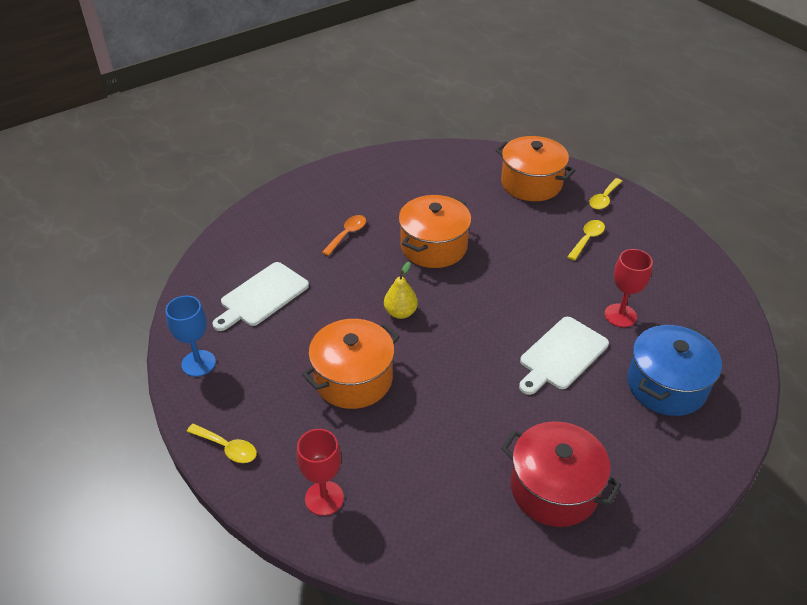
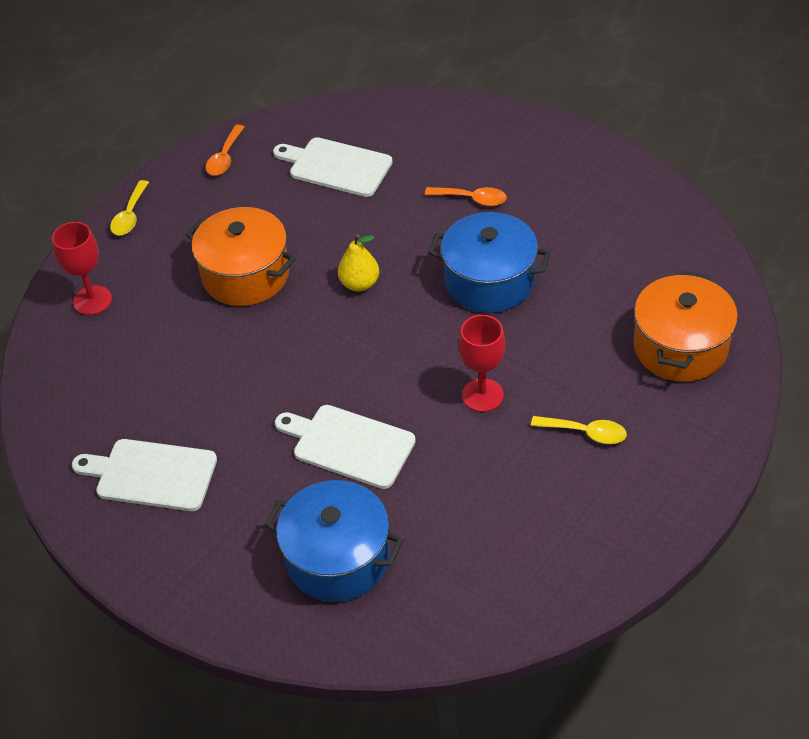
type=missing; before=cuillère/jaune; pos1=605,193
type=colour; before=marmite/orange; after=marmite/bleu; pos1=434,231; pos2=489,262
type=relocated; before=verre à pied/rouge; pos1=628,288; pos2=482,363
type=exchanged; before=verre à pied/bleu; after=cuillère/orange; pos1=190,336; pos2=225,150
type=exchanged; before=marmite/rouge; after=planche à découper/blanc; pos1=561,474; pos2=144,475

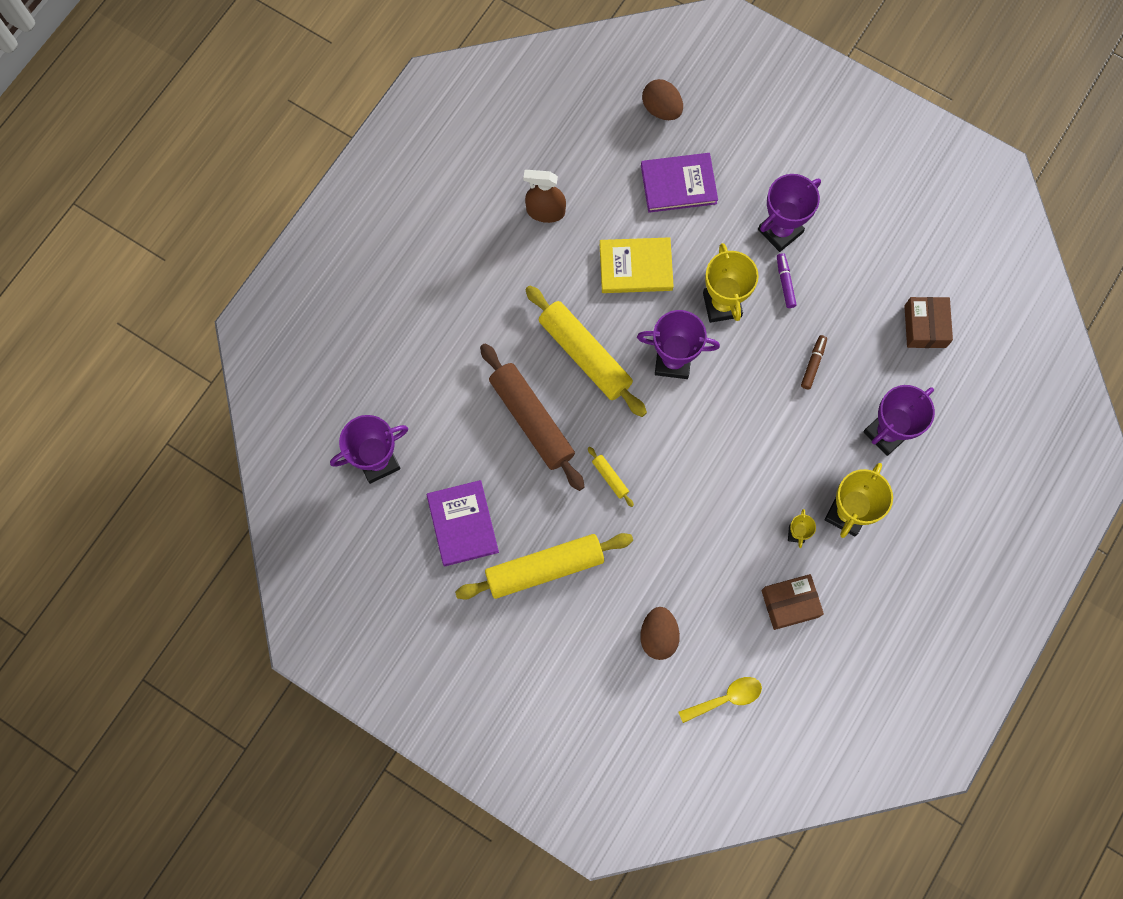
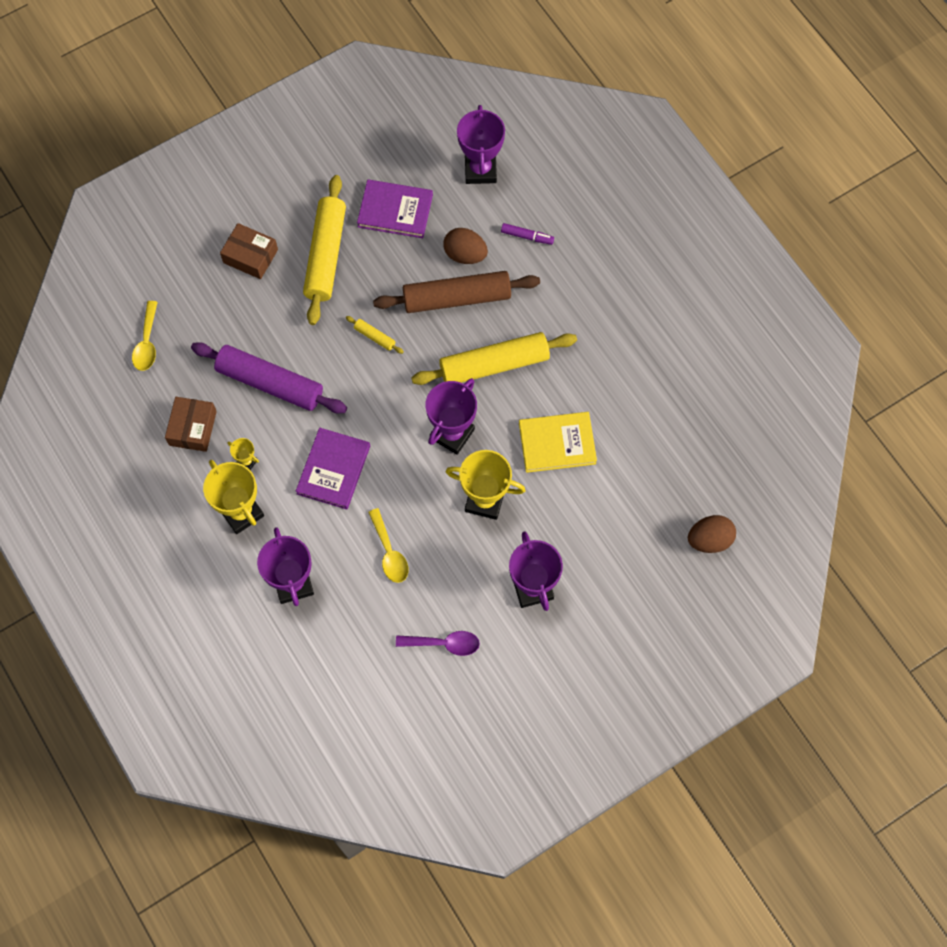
type=relocated; before=livre/violet; pos1=679,183; pos2=333,469
type=missing; before=vaporisateur/marron; pos1=544,196
type=spun; before=livre/jaune; pos1=637,265; pos2=558,442; turn=60
type=relocated; before=feutre/violet; pos1=787,280; pos2=527,234
type=relocated; before=boîte/marron; pos1=928,322; pos2=249,251
type=exchanged; before=feutre/marron; after=cuillère/jaune; pos1=814,362; pos2=388,545
type=spun; before=rouleau à pâtisserie/jaune; pos1=611,477; pos2=375,335; turn=45
type=relocated; before=œuf/marron; pos1=660,633; pos2=465,246
type=appeared; after=rouleau à pâtisserie/violet; pos2=269,378
type=appeared; after=cuillère/violet; pos2=438,643

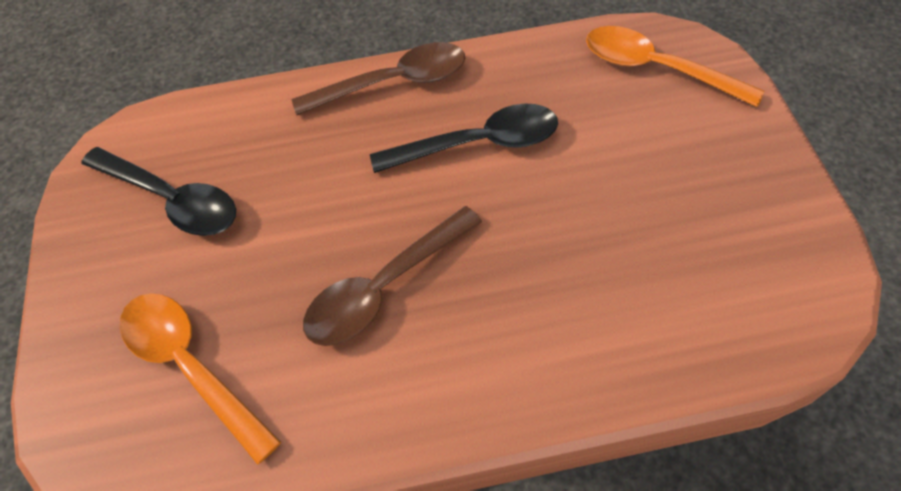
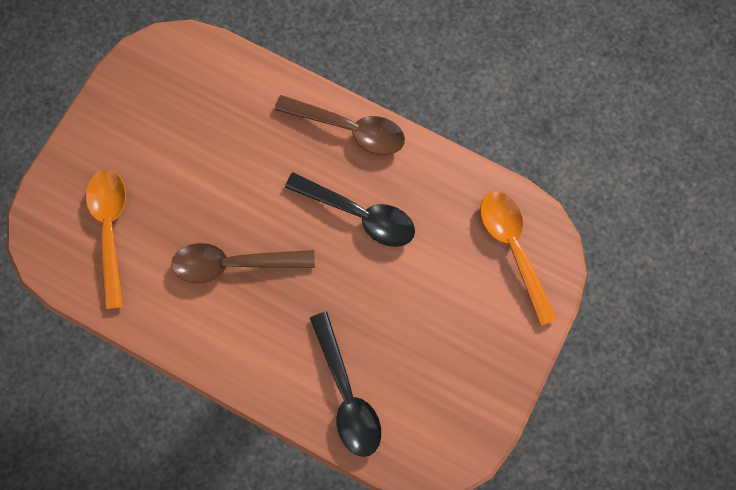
type=relocated; before=cuillère/noir; pos1=158,191; pos2=345,384

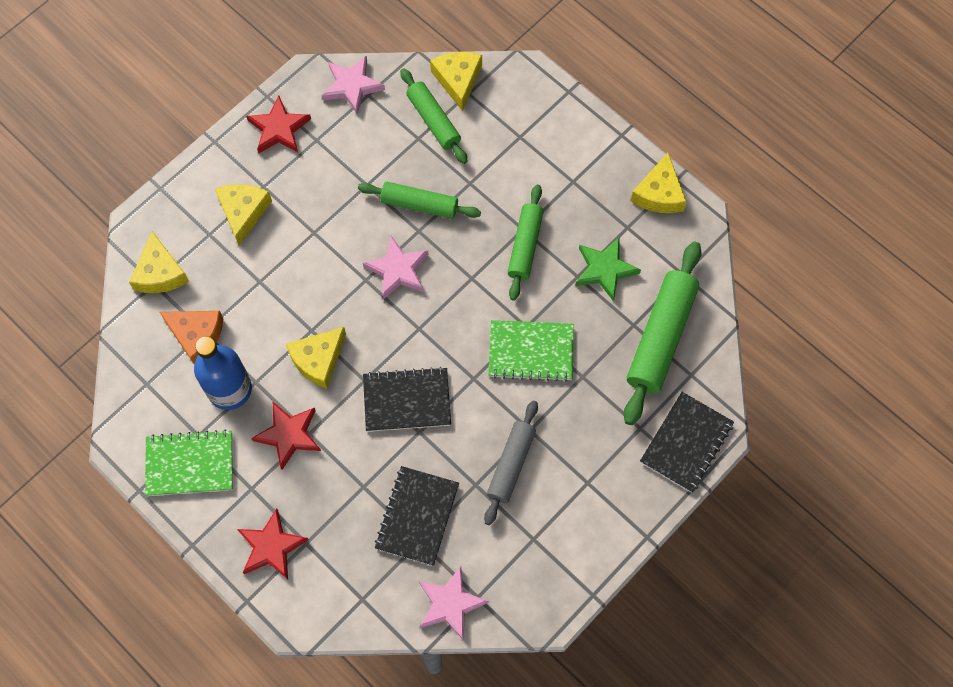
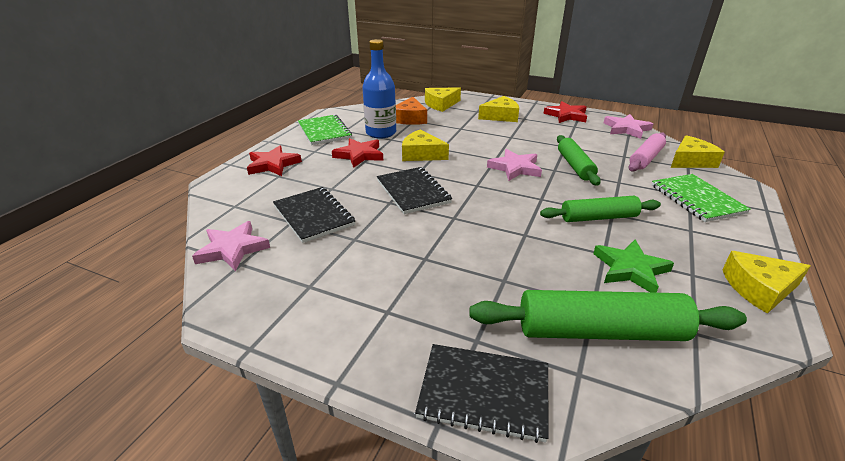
type=colour; before=rouleau à pâtisserie/vert; after=rouleau à pâtisserie/rose; pos1=434,116; pos2=647,152
type=relocated; before=carnet/vert; pos1=531,351; pos2=701,198
type=missing; before=rouleau à pâtisserie/gris; pos1=511,462
type=spun; before=carnet/noir; pos1=417,516; pos2=314,215; turn=60

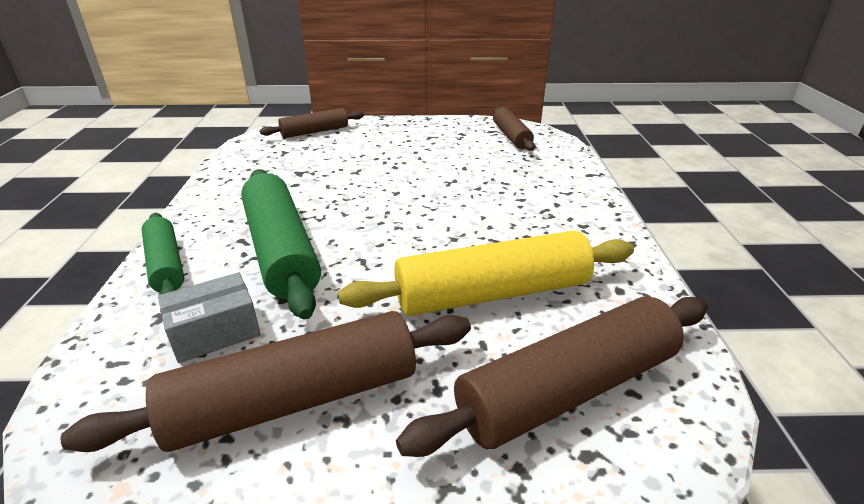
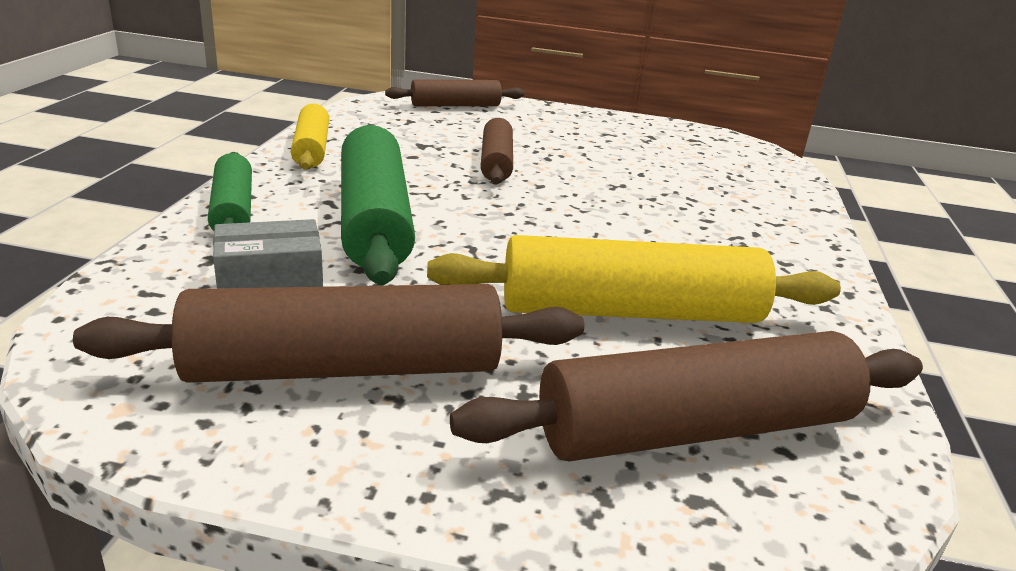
type=relocated; before=rouleau à pâtisserie/marron; pos1=514,129; pos2=497,151
type=appeared; after=rouleau à pâtisserie/jaune; pos2=310,137

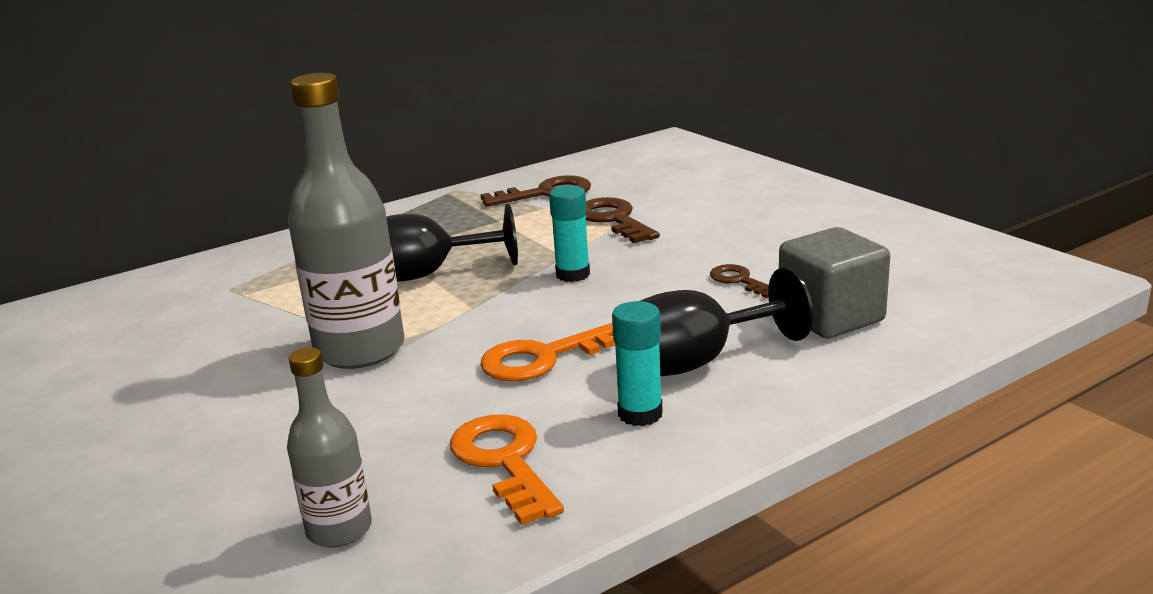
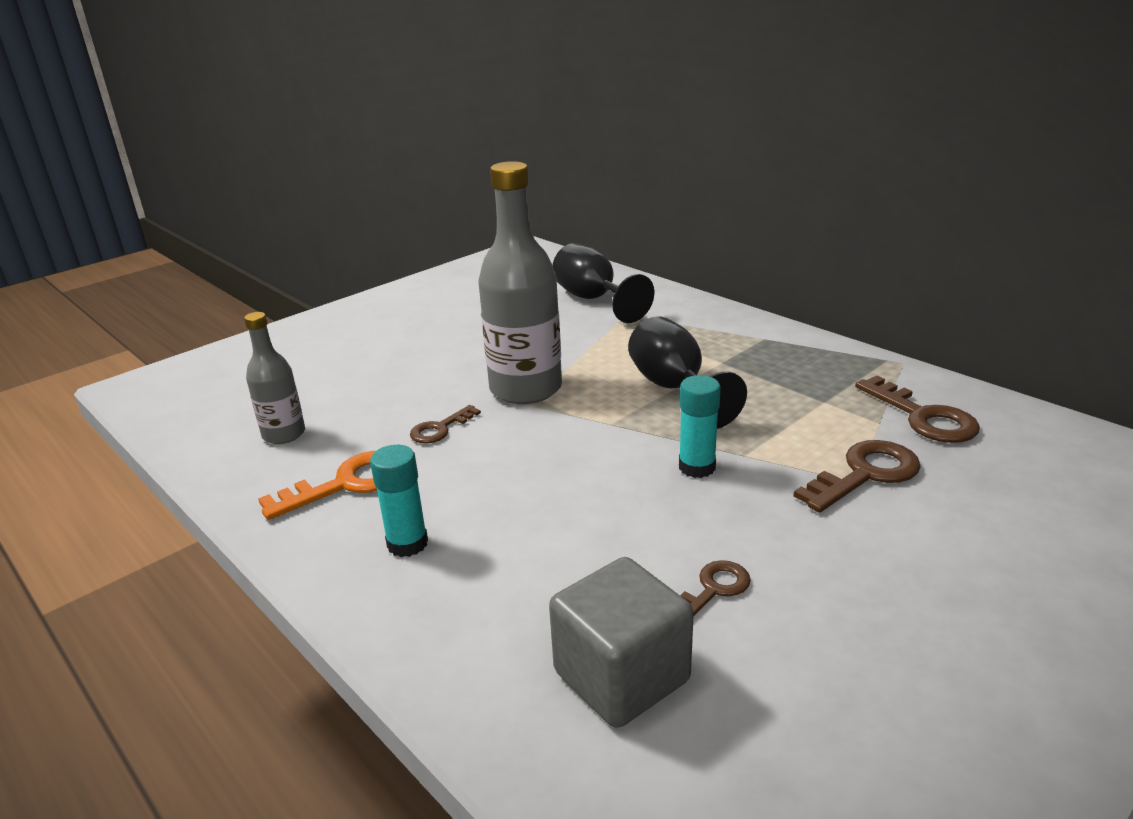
type=relocated; before=verre à pied/noir; pos1=726,321; pos2=603,283
type=missing; before=clé/orange; pos1=547,352
type=appeared; after=clé/marron; pos2=445,424

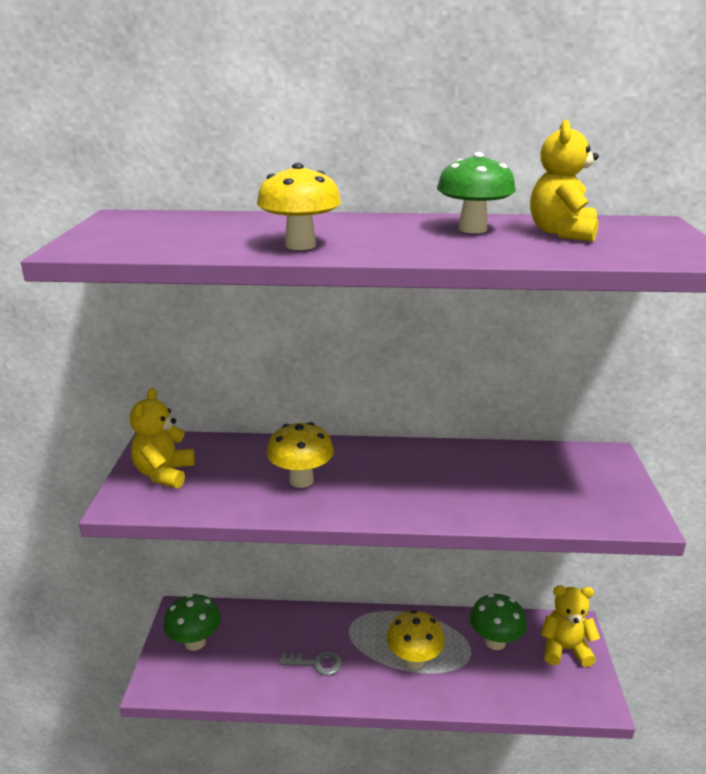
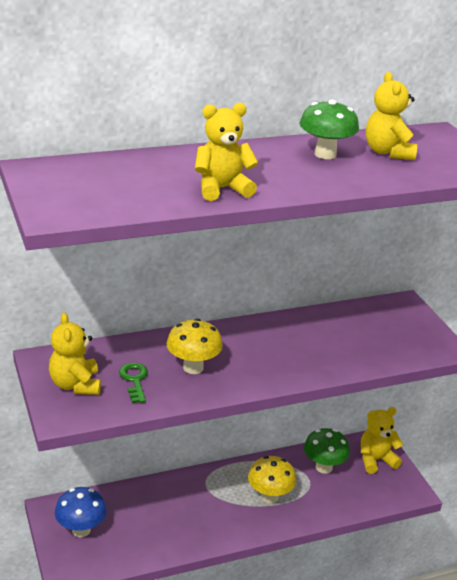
type=exchanged; before=champignon/jaune; after=ours en peluche/jaune; pos1=299,206; pos2=226,152
type=colour; before=champignon/vert; after=champignon/bleu; pos1=192,622; pos2=81,512
type=missing; before=clé/gris; pos1=311,663
type=appeared; after=clé/vert; pos2=133,383

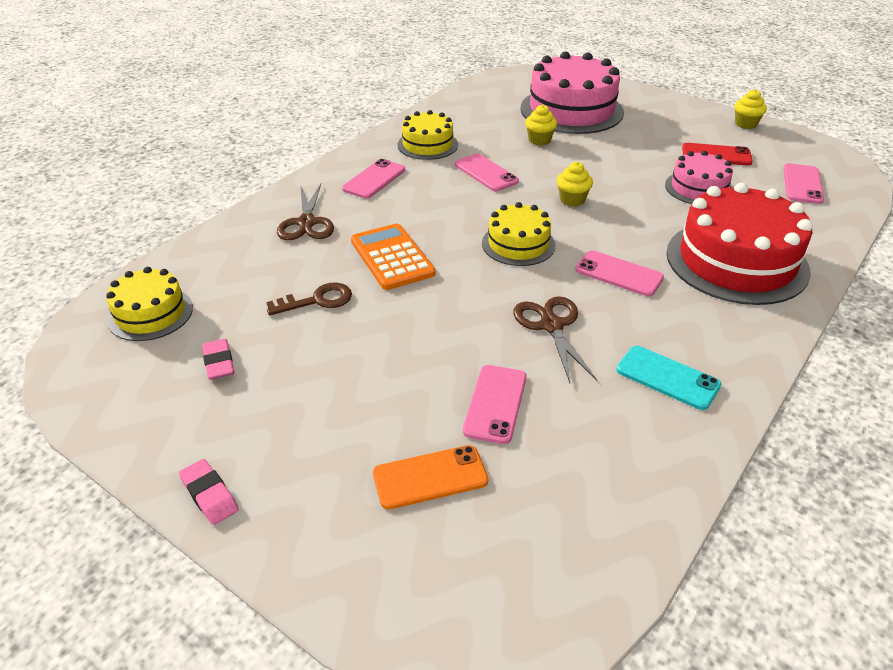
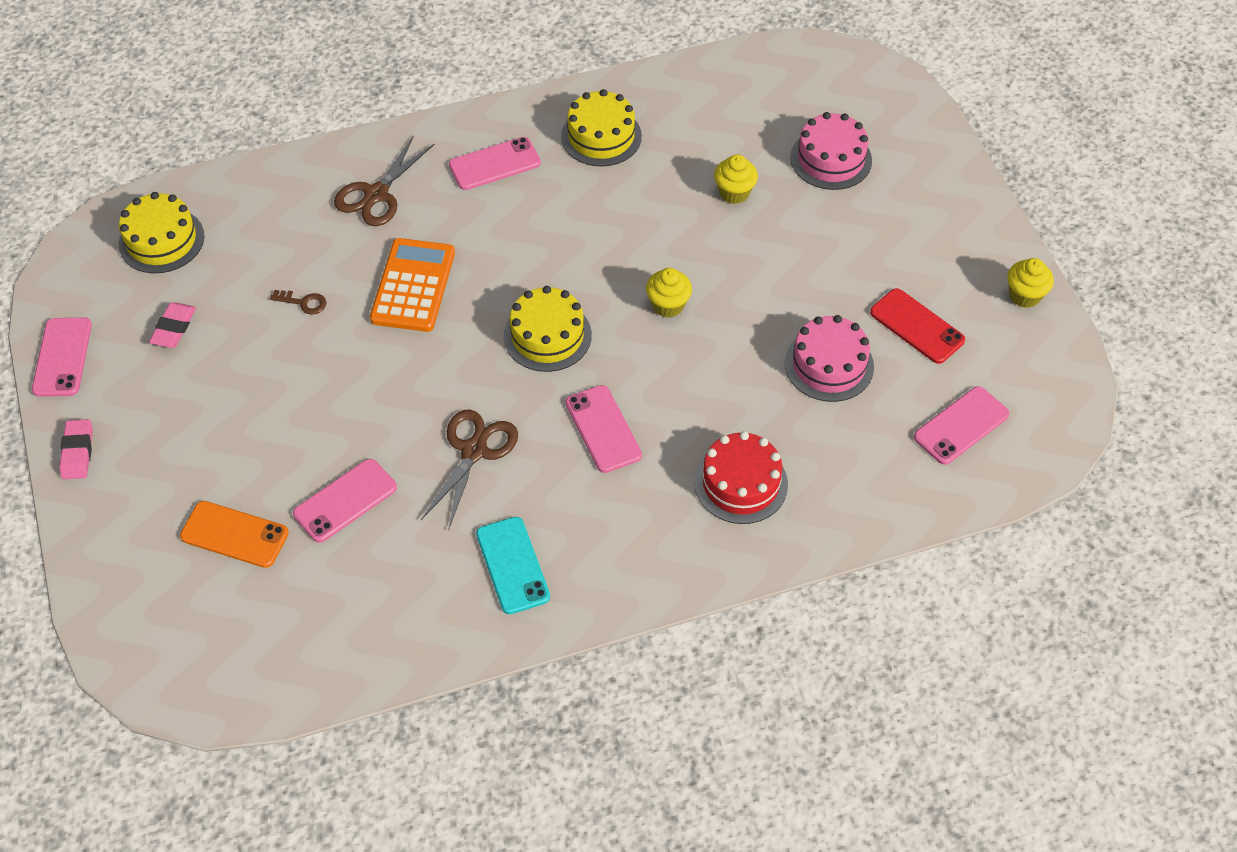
type=size; before=gâteau/rose; pos1=572,92; pos2=831,151; scale=0.55
type=relocated; before=téléphone/rose; pos1=487,172; pos2=62,357
type=size; before=gâteau/rouge; pos1=739,244; pos2=741,477; scale=0.55
type=size; before=clé/marron; pos1=309,299; pos2=298,302; scale=0.62

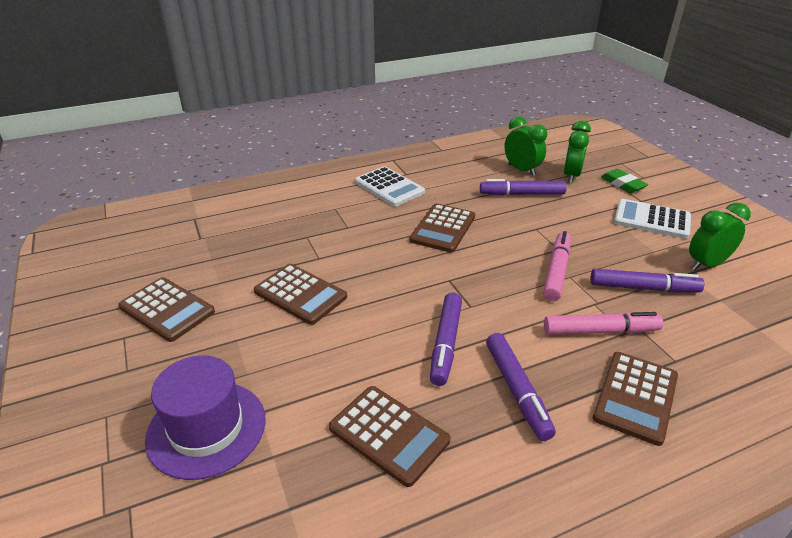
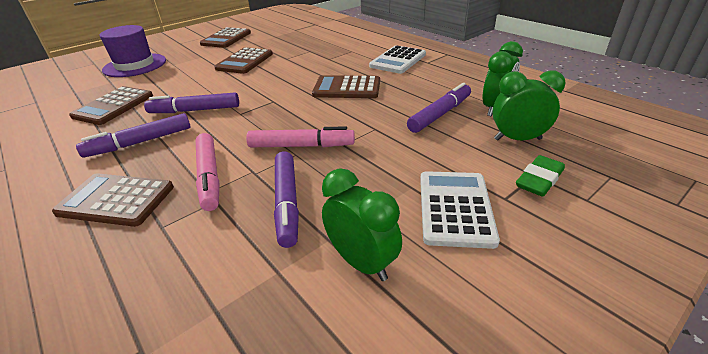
type=spun; before=feutre/violet; pos1=523,187; pos2=439,108; turn=60

